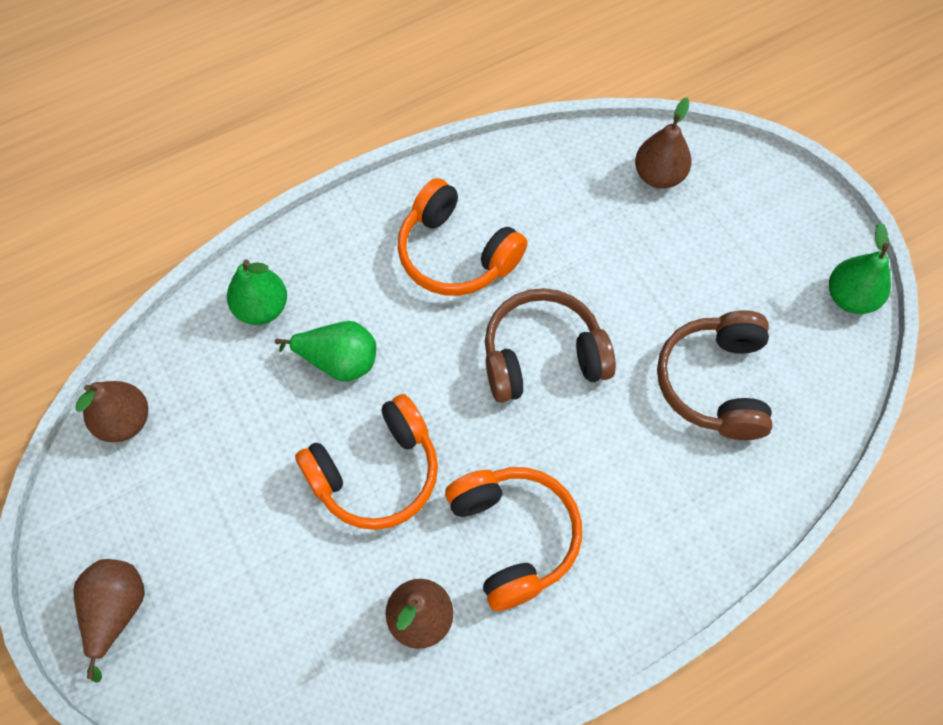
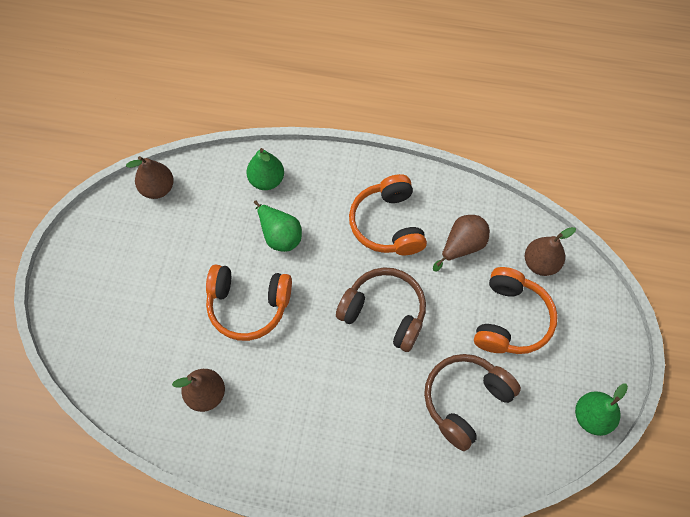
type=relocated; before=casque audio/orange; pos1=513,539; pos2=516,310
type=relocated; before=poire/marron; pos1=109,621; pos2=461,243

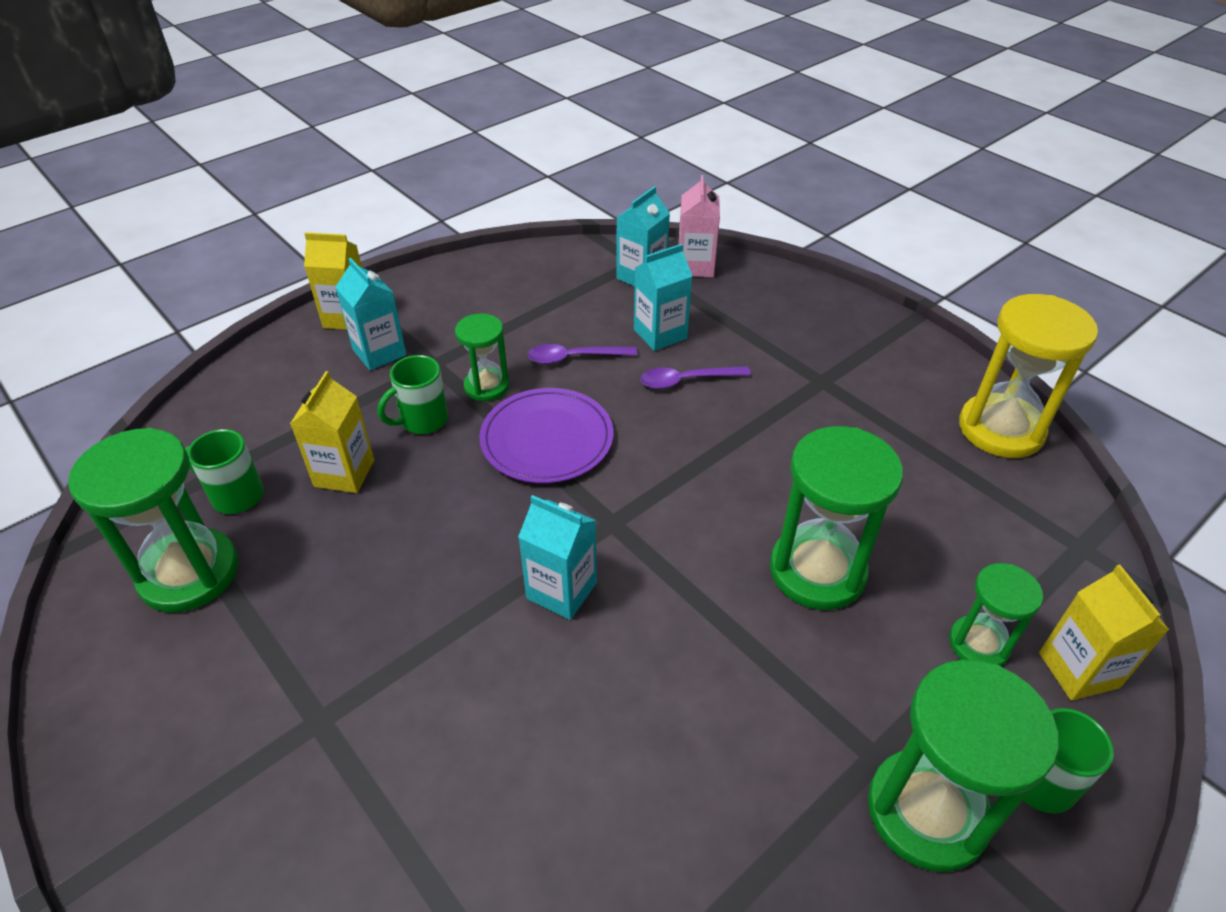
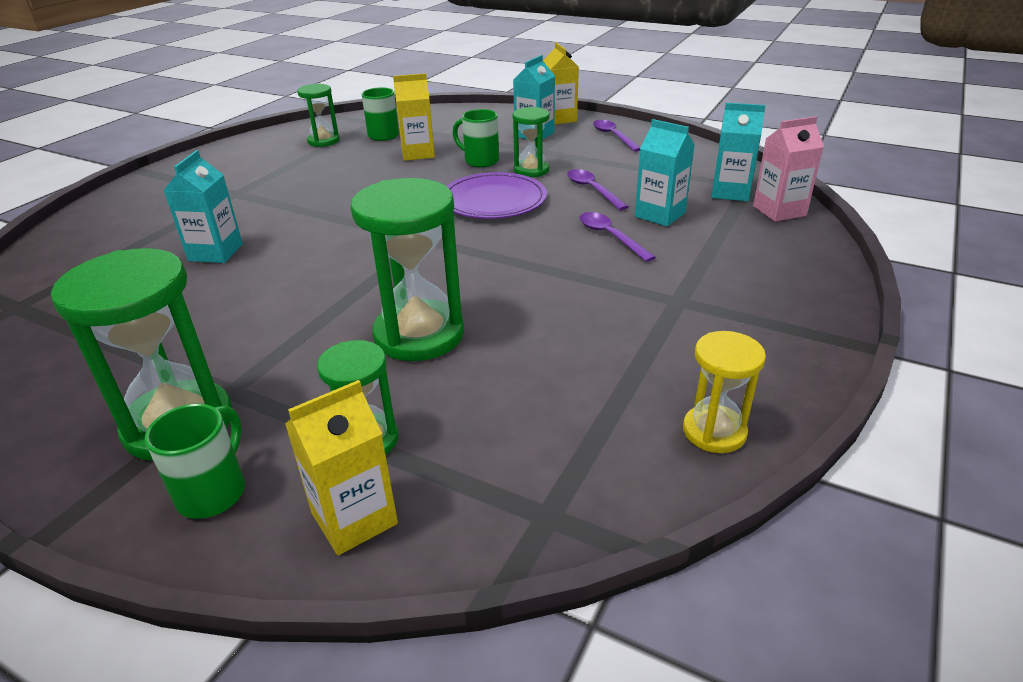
type=size; before=sablier/jaune; pos1=1028,376; pos2=724,392; scale=0.57
type=size; before=sablier/vert; pos1=153,520; pos2=318,115; scale=0.57
type=relocated; before=brique de lait/turquoise; pos1=557,557; pos2=203,206
type=appeared; after=cuillère/violet; pos2=616,136

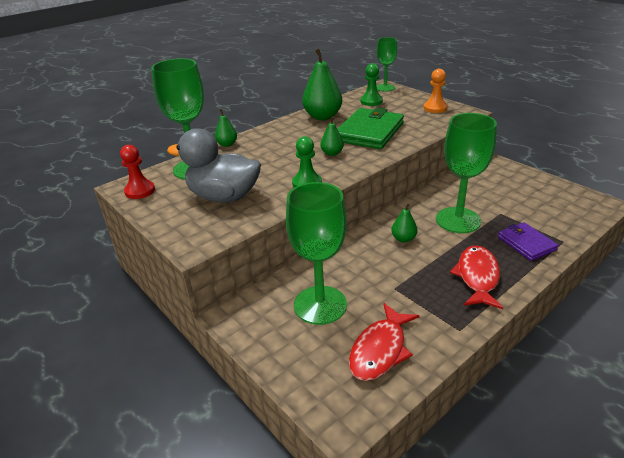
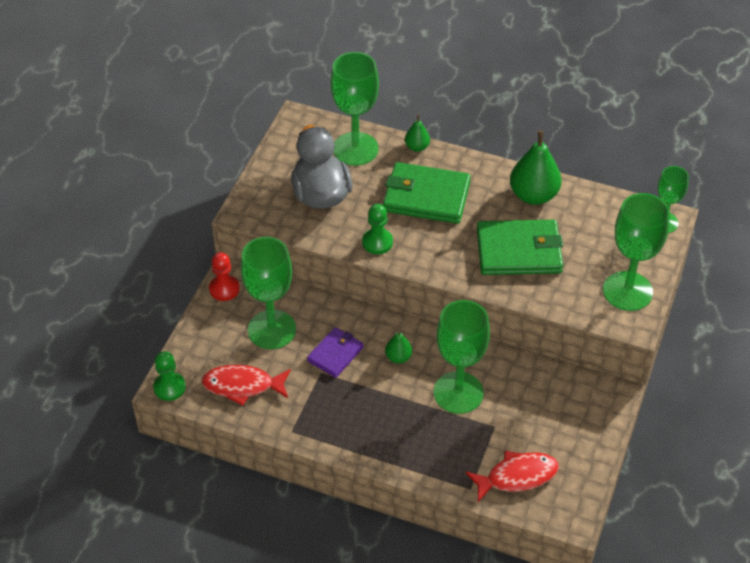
type=relocated; before=pion/vert; pos1=372,84; pos2=169,376
type=exchanged; before=pion/orange; after=verre à pied/vert; pos1=435,91; pos2=636,252
type=missing; before=poire/vert; pos1=332,136
type=relocated; before=pion/rouge; pos1=137,172; pos2=224,276
type=relocated; before=portefeuille/violet; pos1=528,241; pos2=335,352
type=relocated; before=poisson/rouge; pos1=476,277; pos2=512,476
type=appeared; after=portefeuille/vert; pos2=427,193

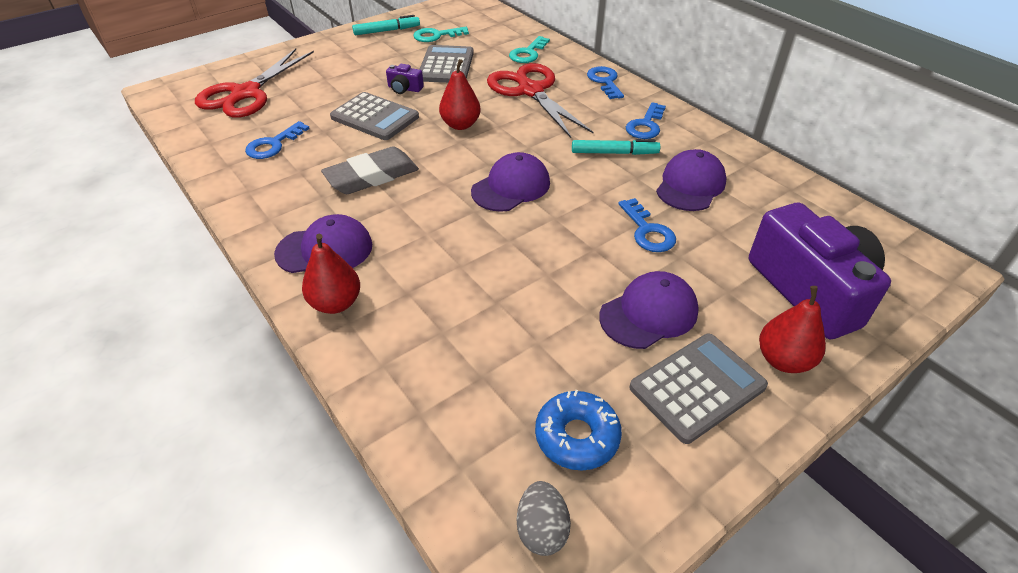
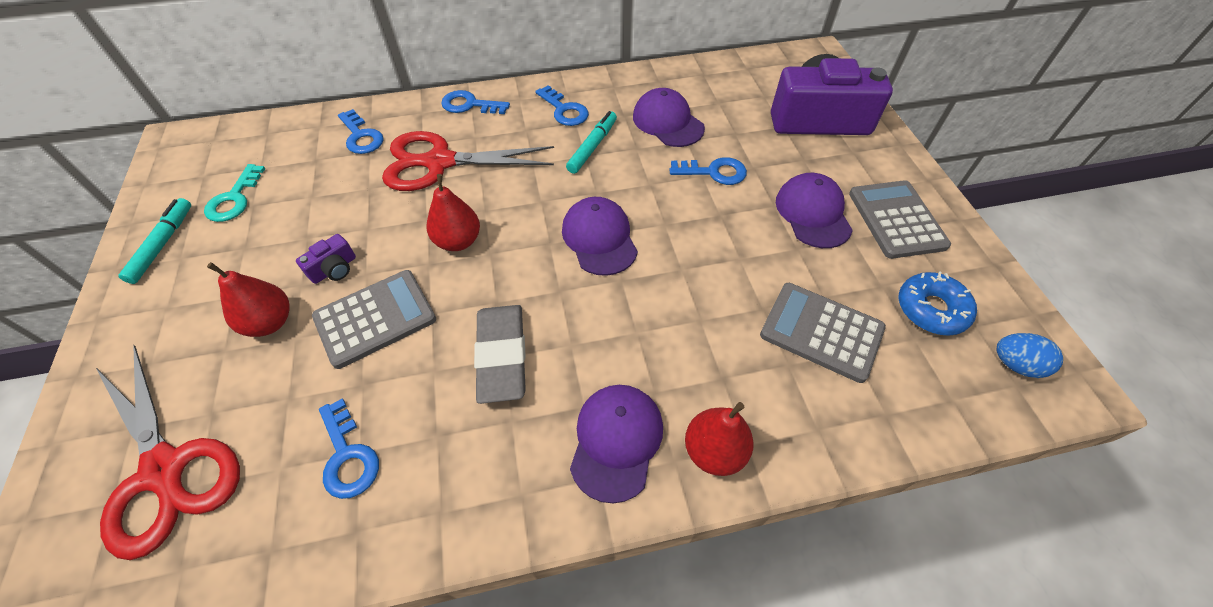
type=colour; before=clé/turquoise; after=clé/bleu; pos1=529,49; pos2=360,131
type=relocated; before=calculatrice/gris; pos1=446,64; pos2=823,333
type=relocated; before=poire/rouge; pos1=792,329; pos2=248,299
type=colour; before=œuf/gris; after=œuf/bleu; pos1=544,518; pos2=1029,355

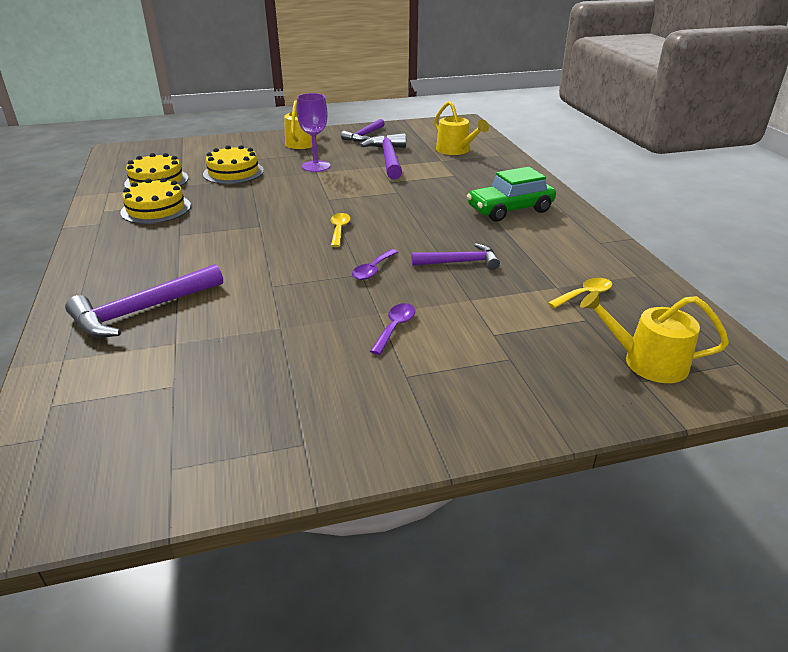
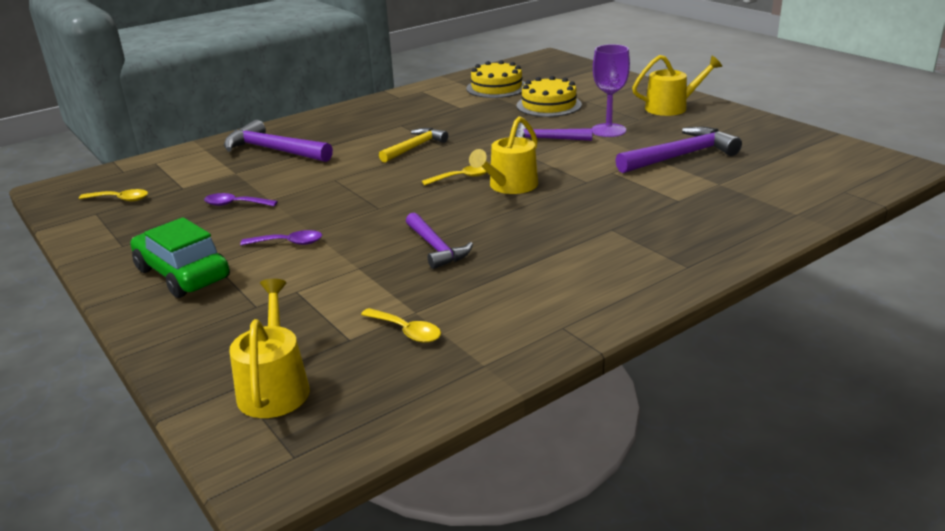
type=relocated; before=arrosoir/jaune; pos1=461,128; pos2=503,155
type=relocated; before=marteau/violet; pos1=363,130; pos2=554,131
type=relocated; before=voiture/vert; pos1=511,194; pos2=180,257
type=missing; before=gâteau/jaune; pos1=155,201
type=relocated; before=cuillère/violet; pos1=375,264; pos2=241,200
type=appeared; after=marteau/jaune; pos2=413,145
type=appeared; after=cuillère/jaune; pos2=113,195

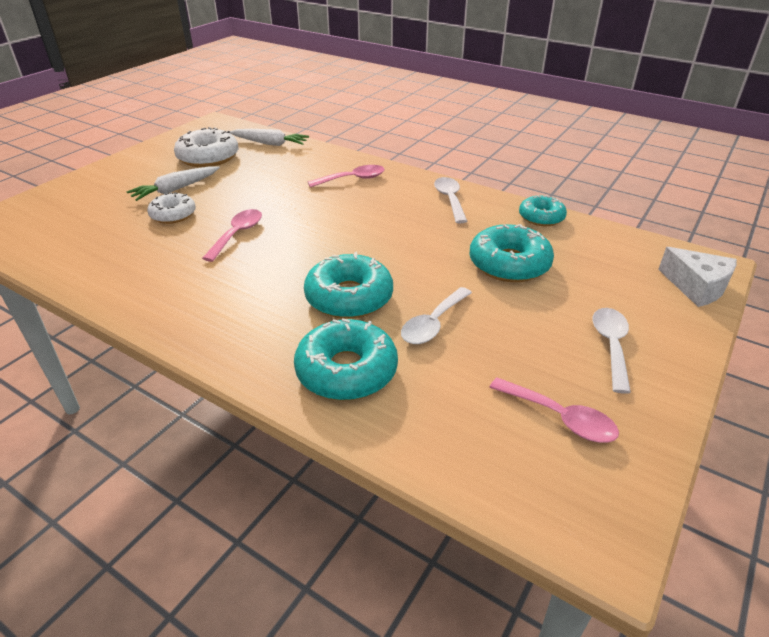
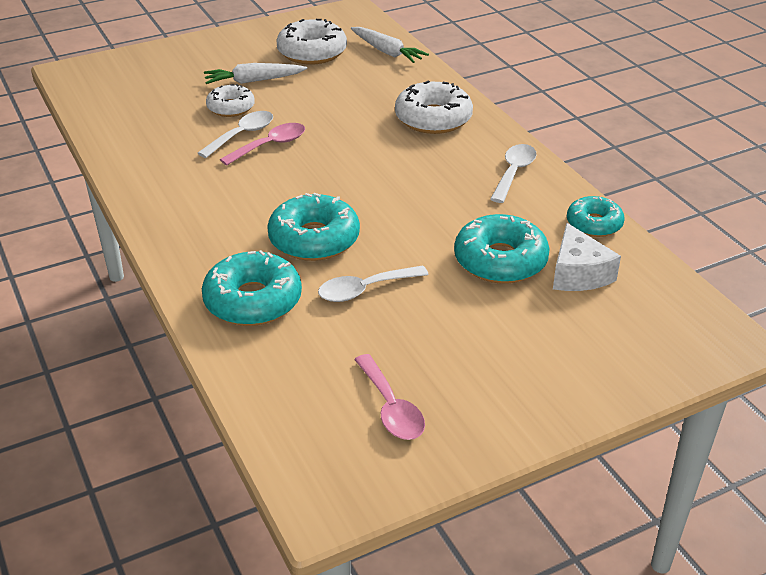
type=exchanged; before=cuillère/rose; after=beignet/blanc; pos1=346,176; pos2=434,107
type=relocated; before=fromage/blanc; pos1=697,277; pos2=587,257
type=relocated; before=cuillère/blanc; pos1=612,351; pos2=235,134

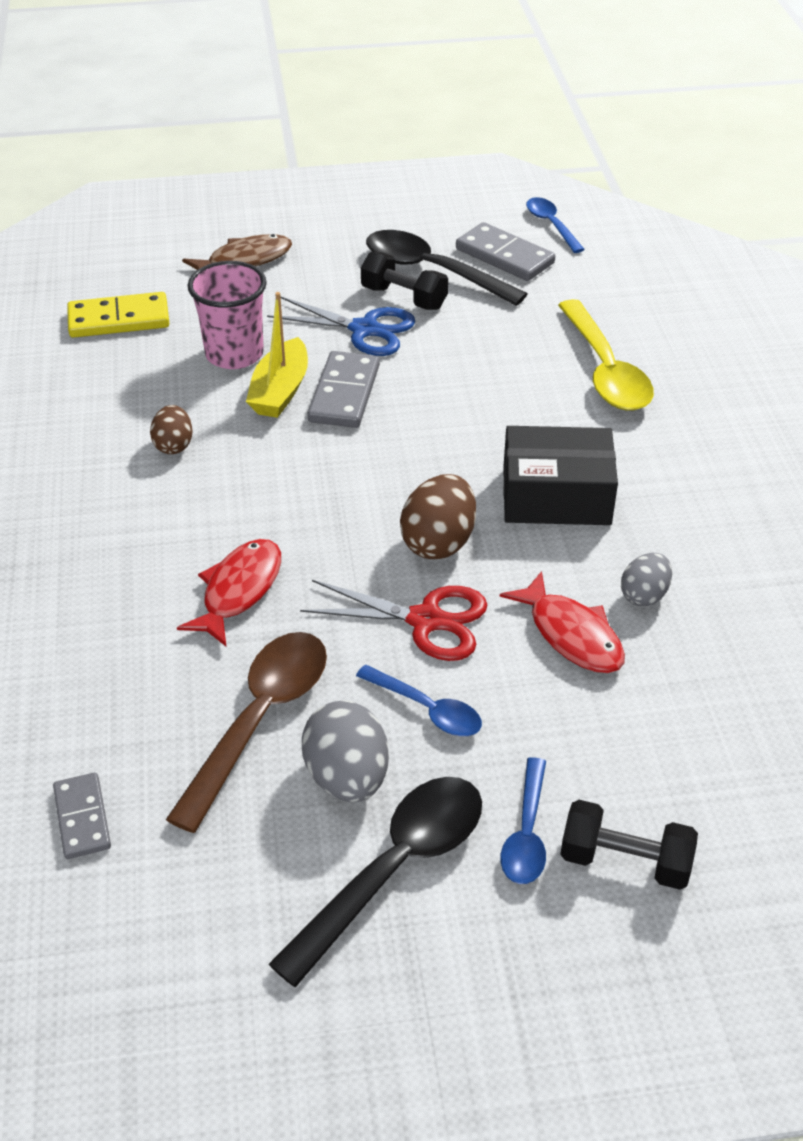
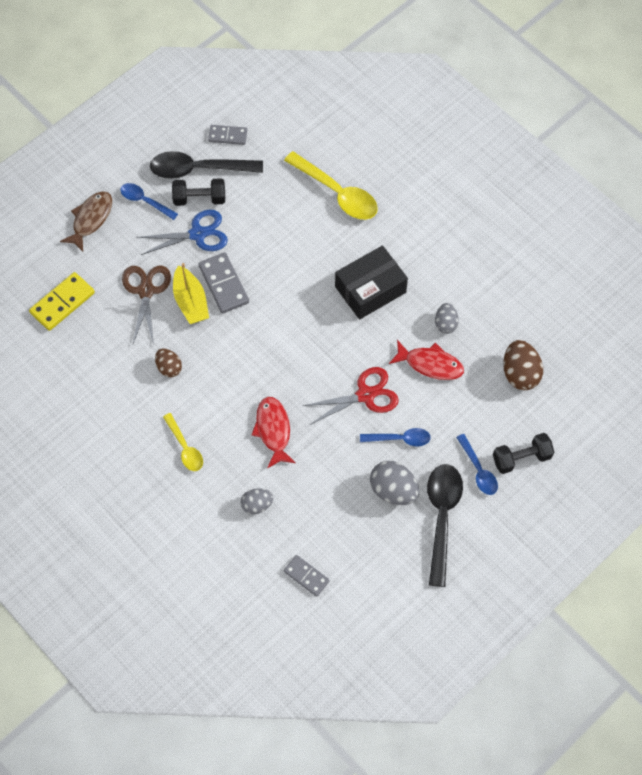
type=relocated; before=cuillère/bleu; pos1=555,225; pos2=149,201
type=size; before=domino/gris; pos1=505,251; pos2=227,135; scale=0.64
type=exchanged; before=gobelet/rose; after=ciseaux/marron; pos1=227,315; pos2=146,305
type=relocated; before=œuf/marron; pos1=438,516; pos2=523,365
type=missing; before=cuillère/marron; pos1=246,732
type=appeared; after=cuillère/jaune; pos2=183,442
type=appeared; after=œuf/gris; pos2=257,501

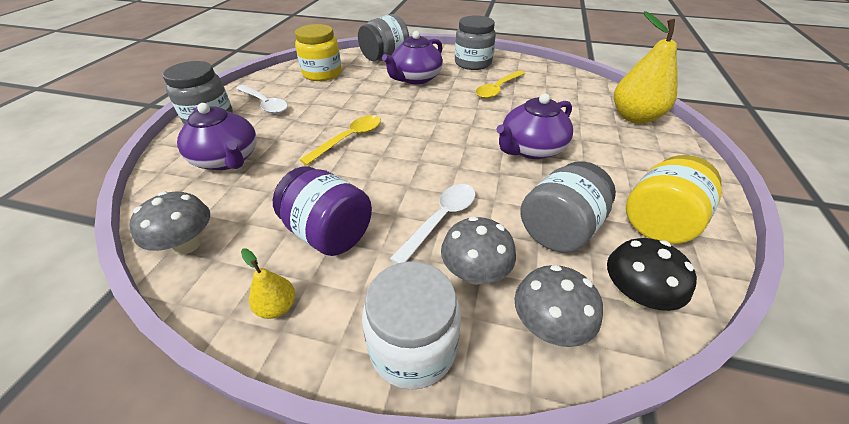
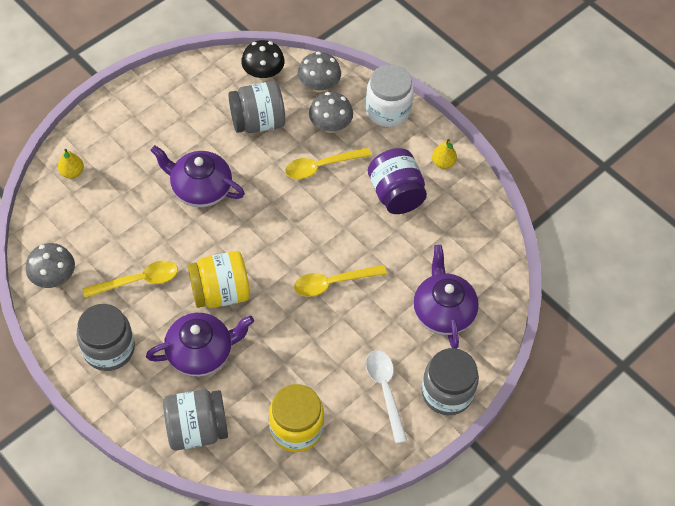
type=size; before=poire/jaune; pos1=646,67; pos2=71,164; scale=0.46
type=spun; before=théière/violet; pos1=534,126; pos2=197,176; turn=-150
type=relocated; before=bocal/jaune; pos1=674,199; pos2=219,279
type=colour; before=cuillère/blanc; after=cuillère/jaune; pos1=433,224; pos2=328,163
type=relocated; before=champignon/gris; pos1=169,223; pos2=50,265

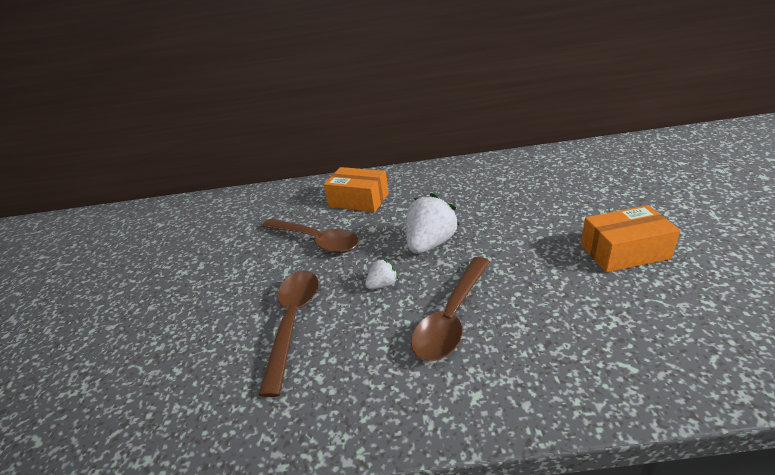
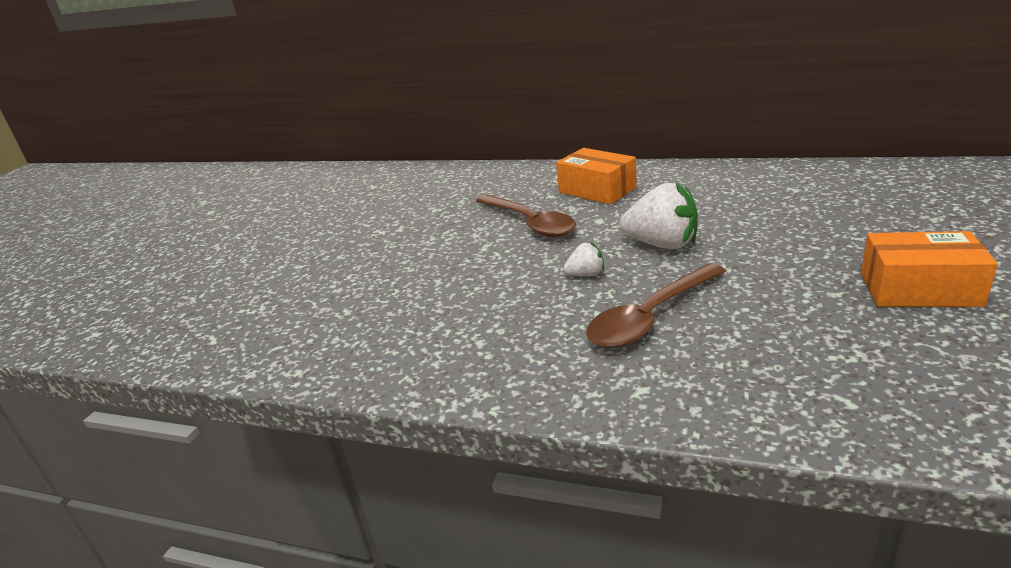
type=spun; before=fraise/blanc; pos1=433,223; pos2=659,215; turn=60
type=missing; before=cuillère/marron; pos1=288,334

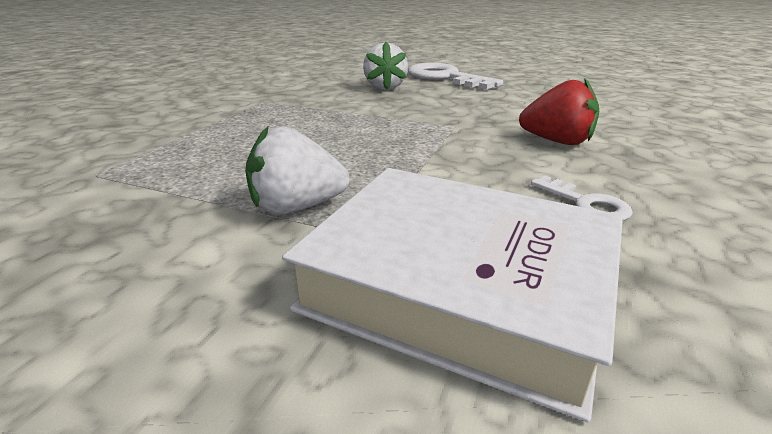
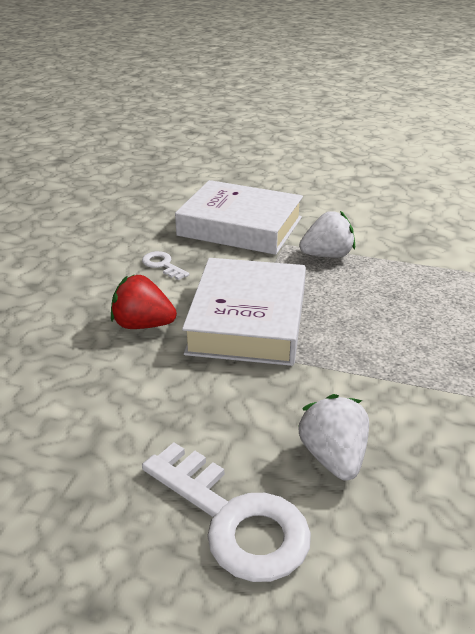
type=appeared; after=livre/blanc; pos2=244,312

